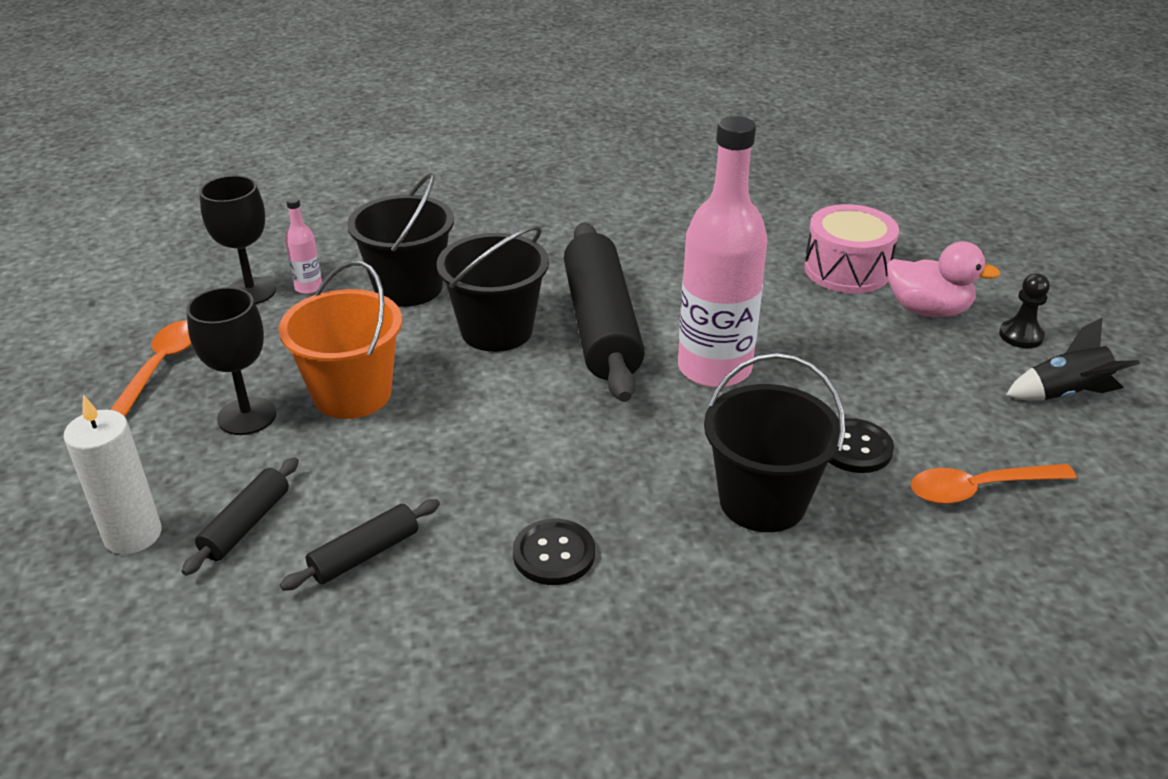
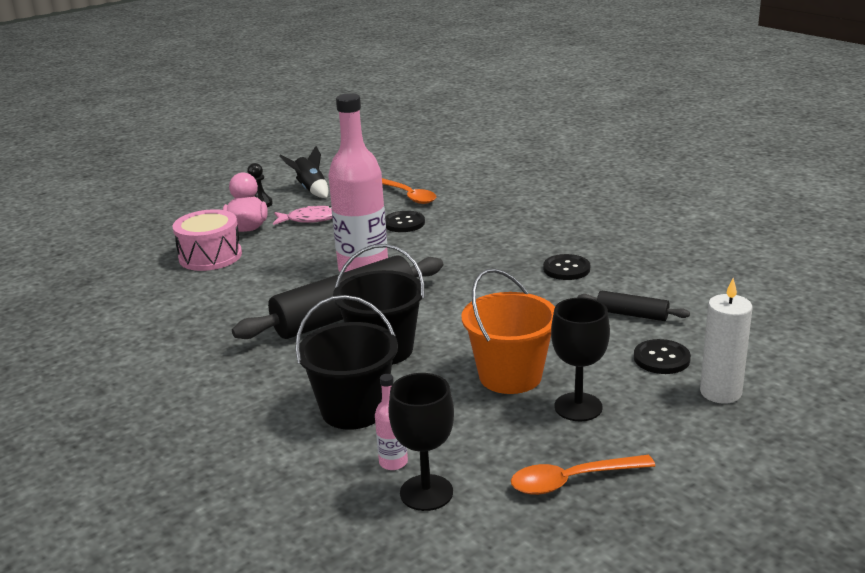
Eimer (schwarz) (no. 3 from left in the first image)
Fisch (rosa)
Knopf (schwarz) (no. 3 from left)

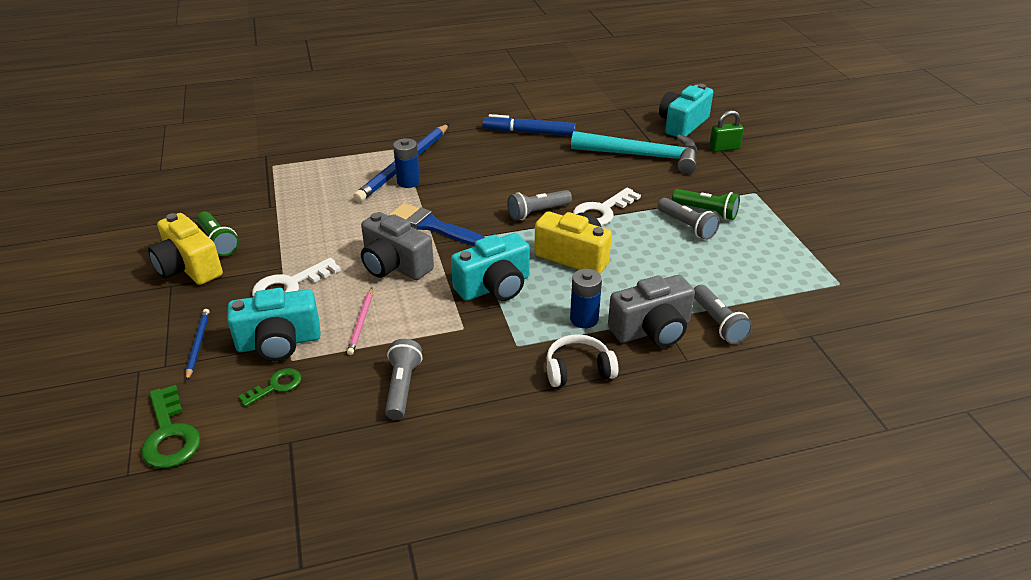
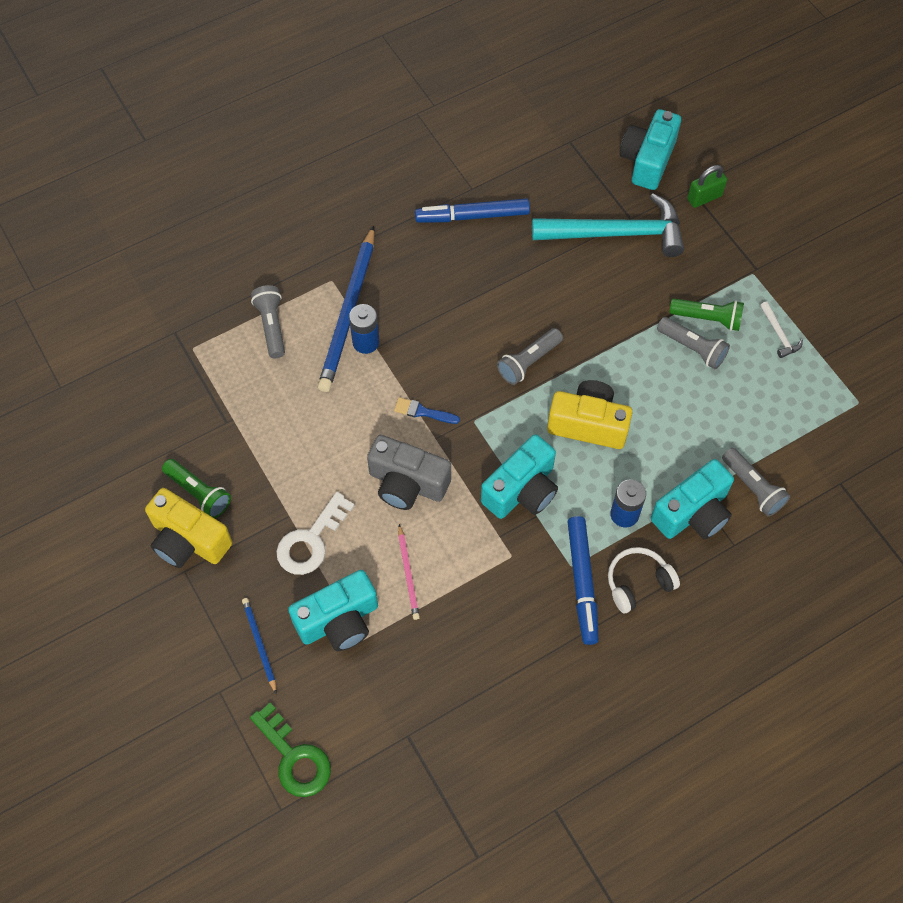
Schlüssel (grün) (no. 2 from left in the first image)
Schlüssel (weiß) (no. 2 from left in the first image)
Filzstift (blau) (no. 2 from left)
Hammer (weiß)
Taschenlampe (grau) (no. 1 from left)
Kamera (türkis) (no. 4 from left)
Pinsel (blau)

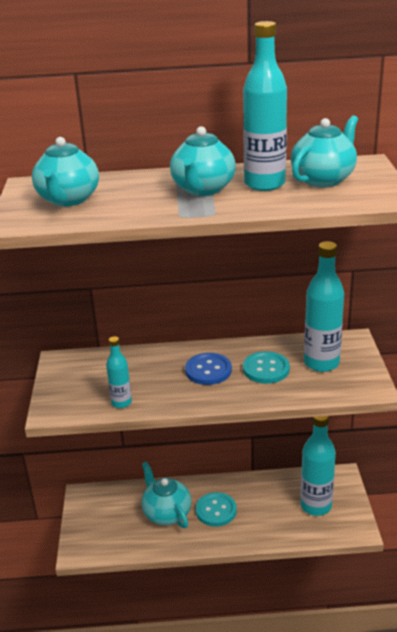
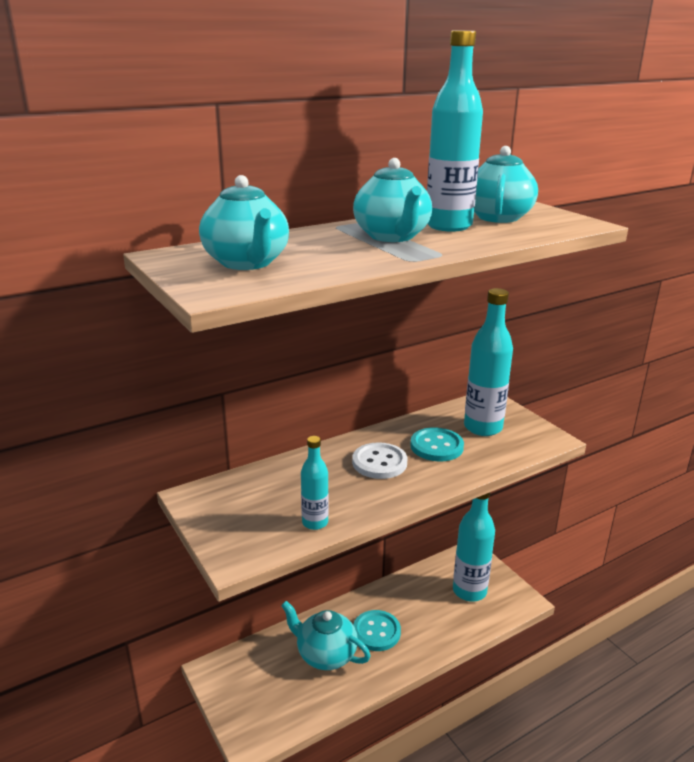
Knopf (weiß)

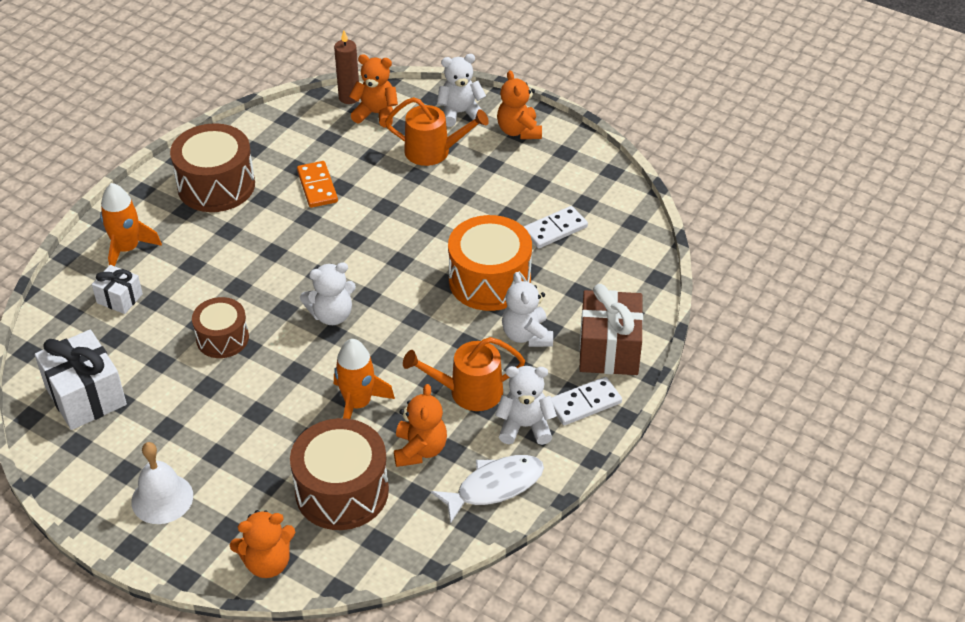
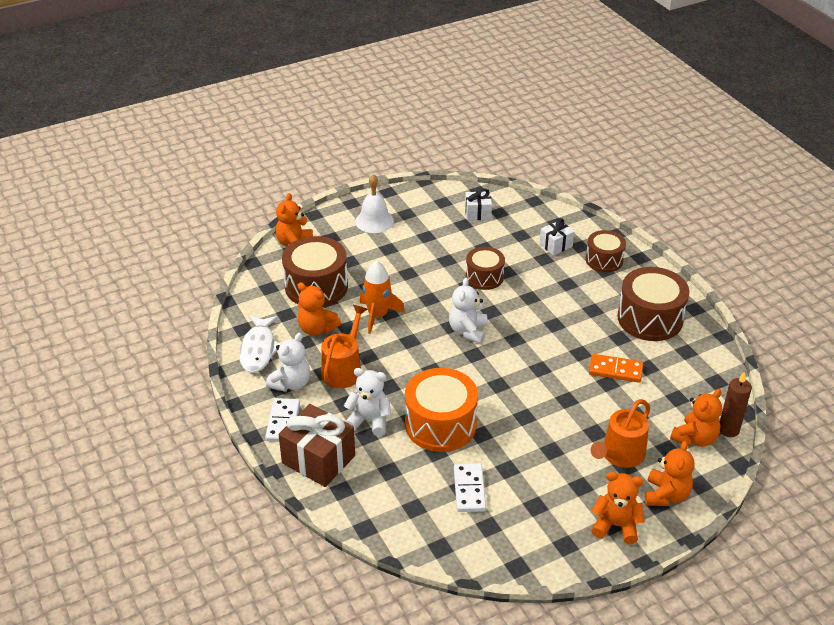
Trommel (braun) (no. 3 from left)
Teddybär (orange) (no. 4 from left)
Geschenk (weiß) (no. 1 from left)

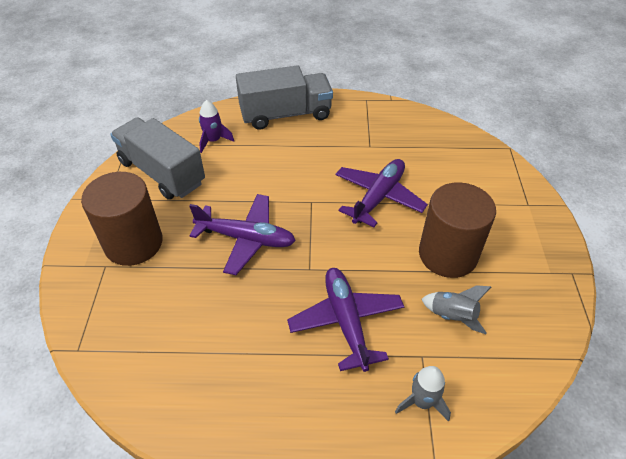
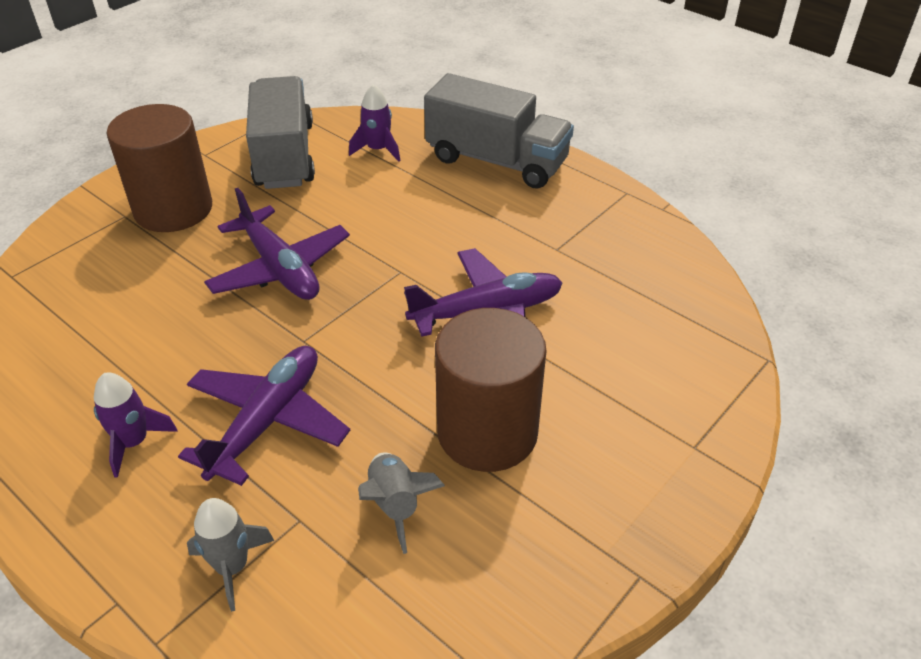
Rakete (lila) (no. 1 from left)

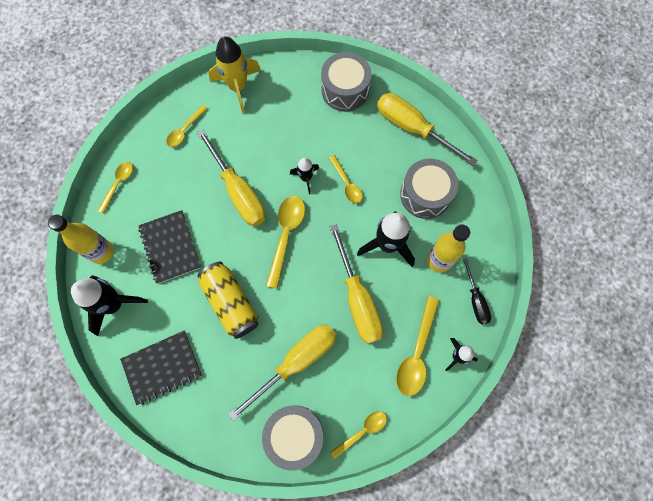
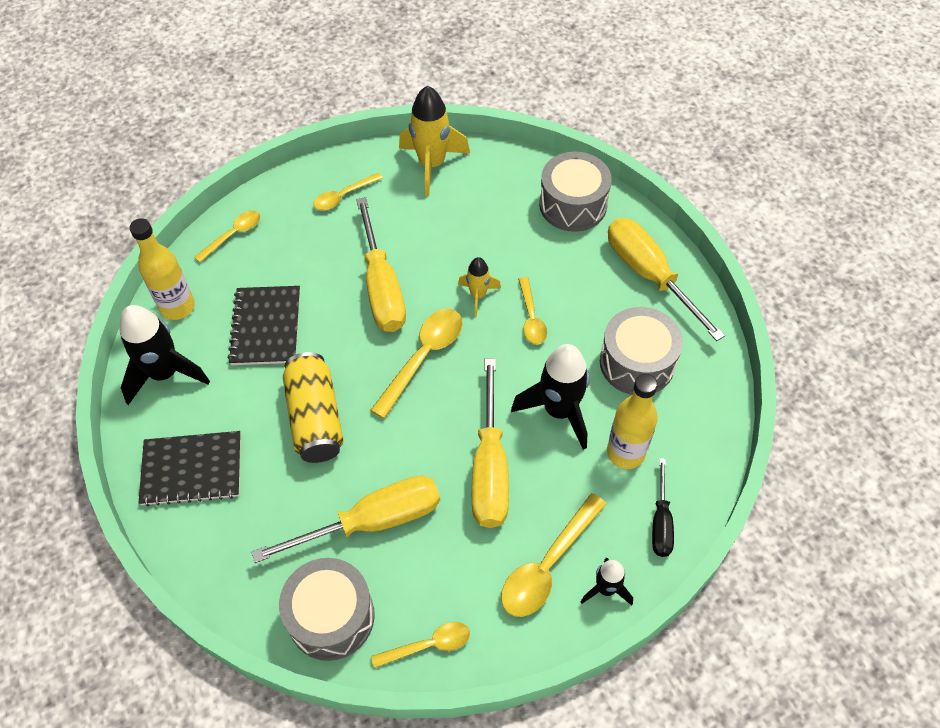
Rakete (gelb) (no. 2 from left)

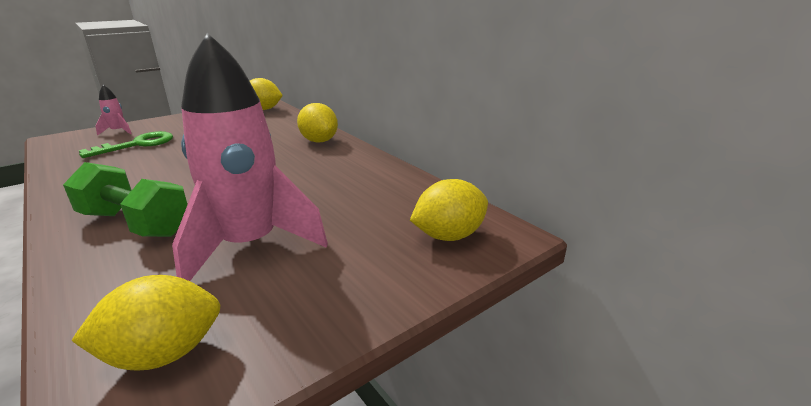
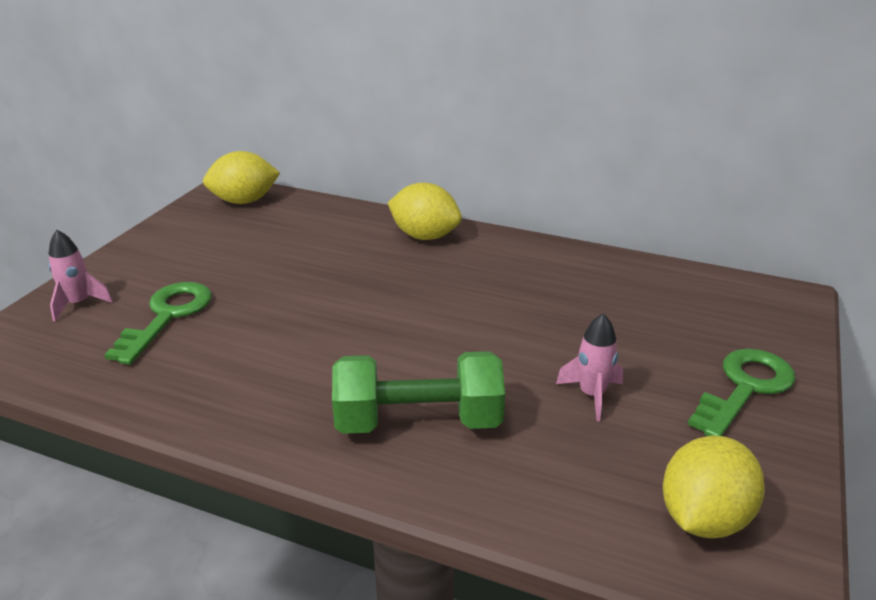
Zitrone (gelb) (no. 4 from left in the first image)
Schlüssel (grün) (no. 2 from left)
Rakete (rosa) (no. 2 from left)

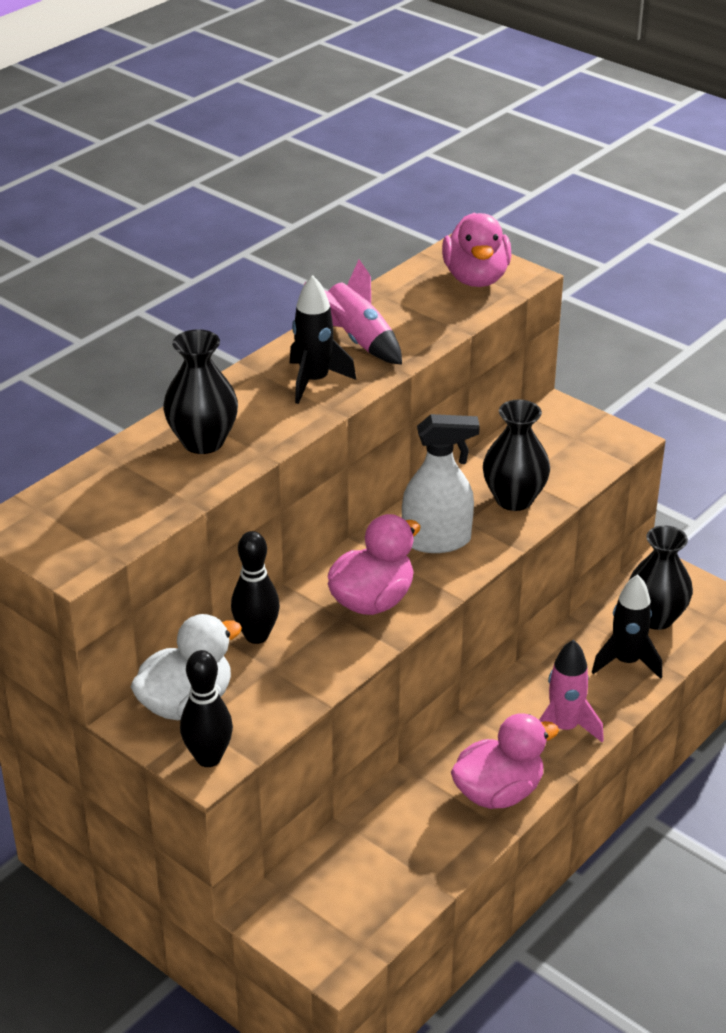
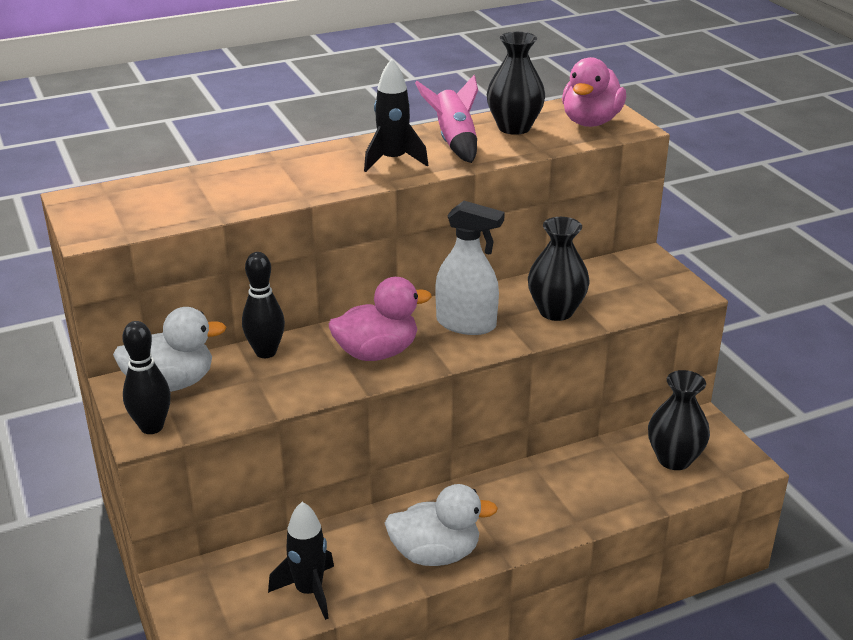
Rakete (rosa) (no. 2 from left in the first image)
Vase (schwarz) (no. 1 from left)
Rakete (schwarz) (no. 1 from left)
Ente (weiß) (no. 2 from left)

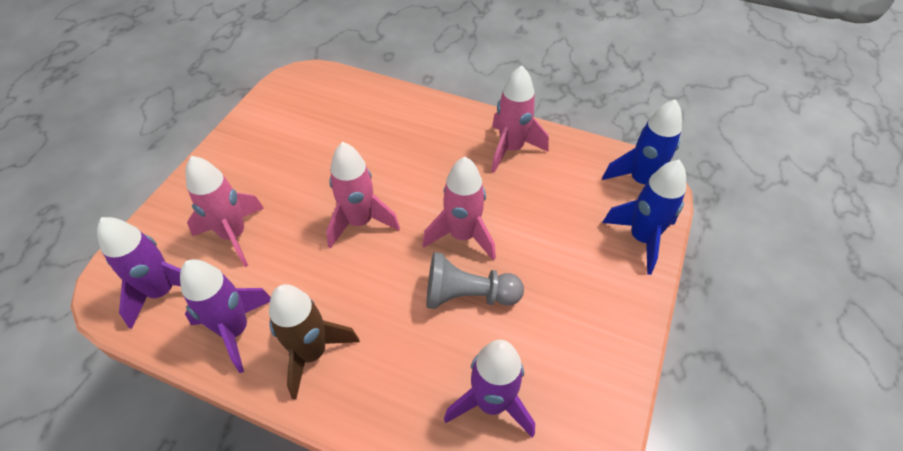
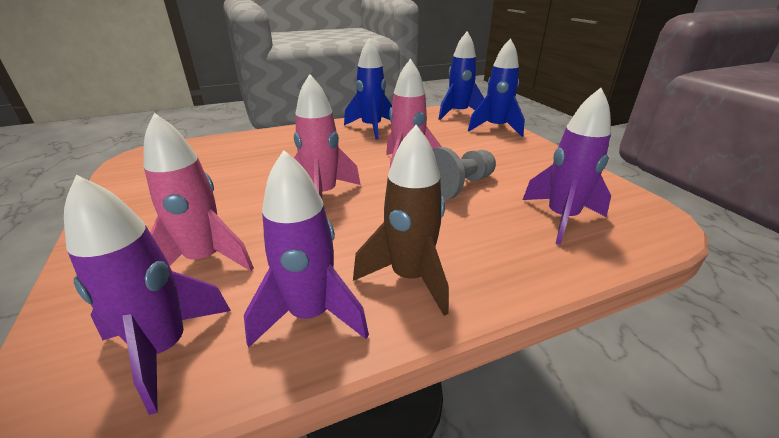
Rakete (blau) (no. 1 from left)

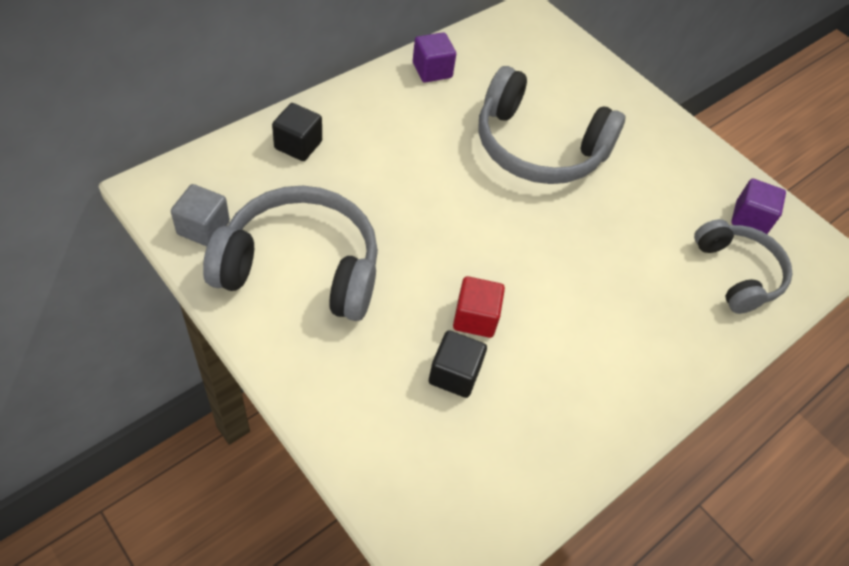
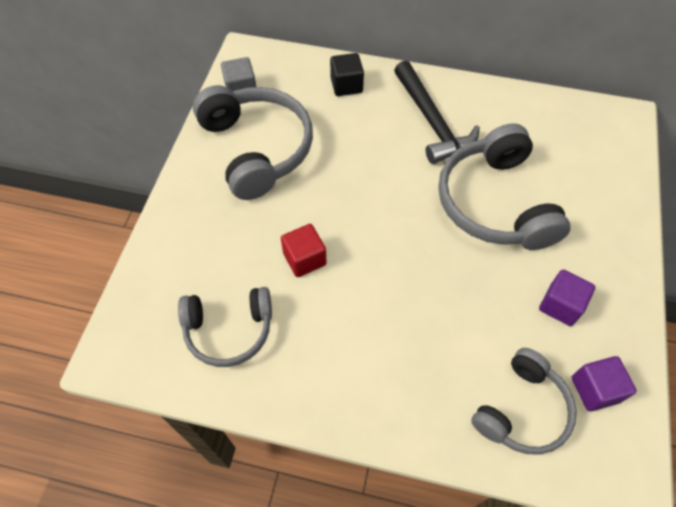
Kubus (schwarz) (no. 2 from left in the first image)
Kopfhörer (grau) (no. 1 from left)
Hammer (schwarz)
Kubus (lila) (no. 1 from left)

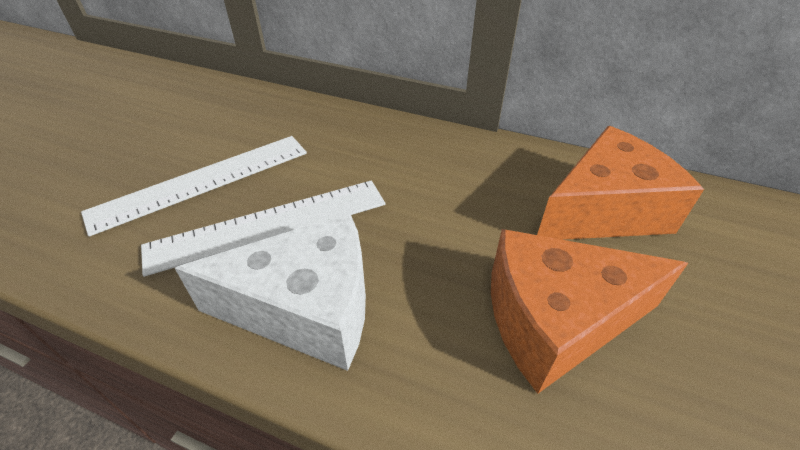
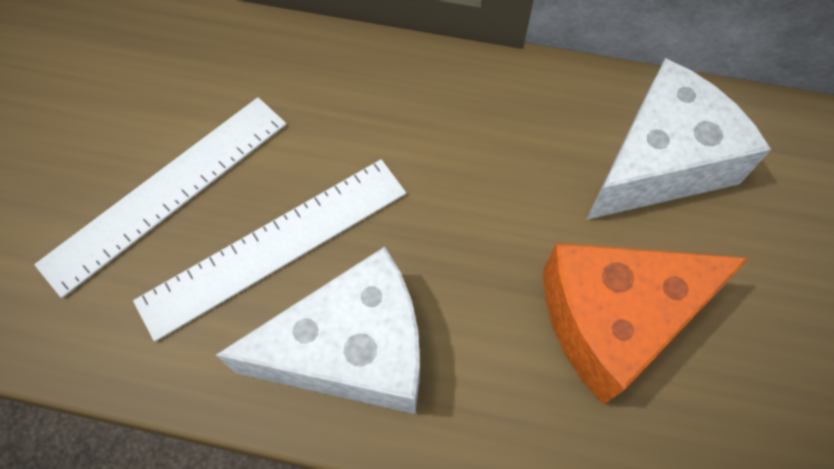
Käse (weiß) (no. 2 from left)

